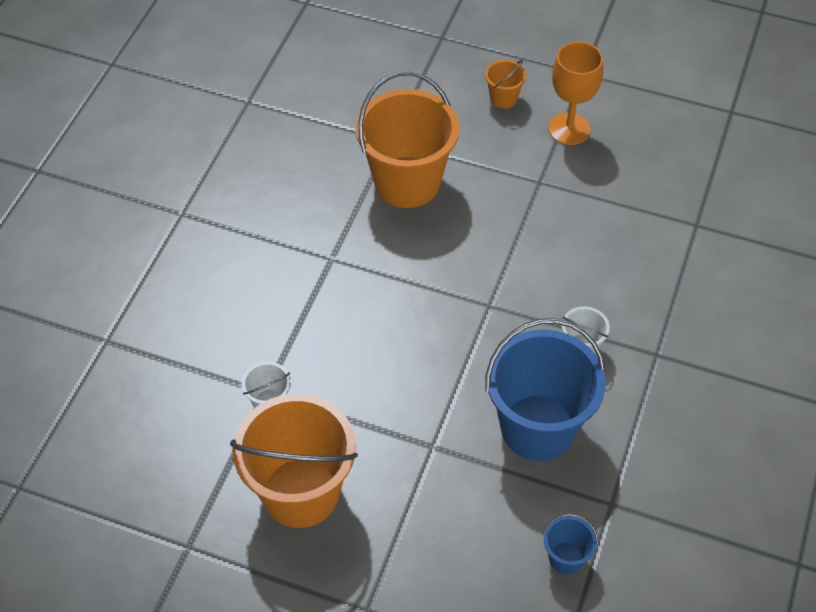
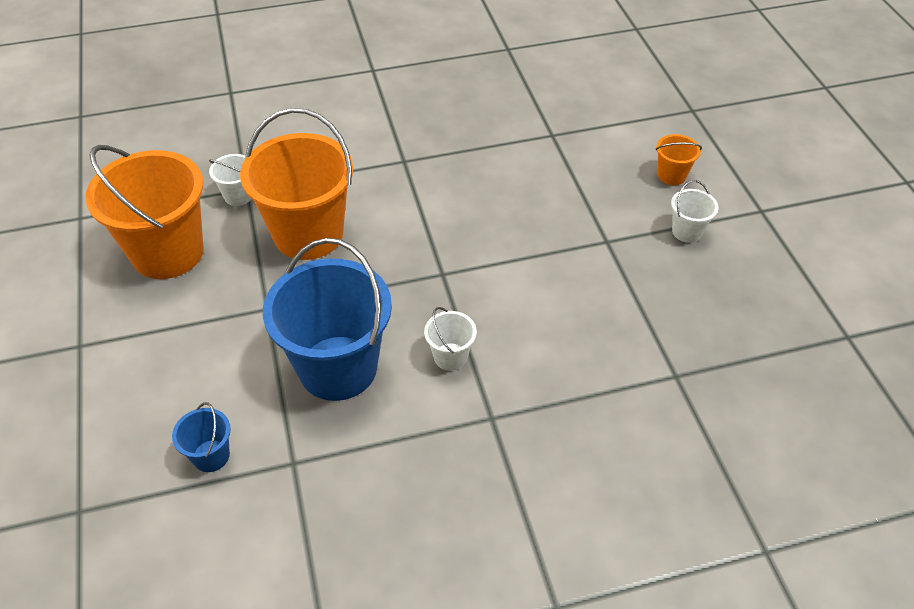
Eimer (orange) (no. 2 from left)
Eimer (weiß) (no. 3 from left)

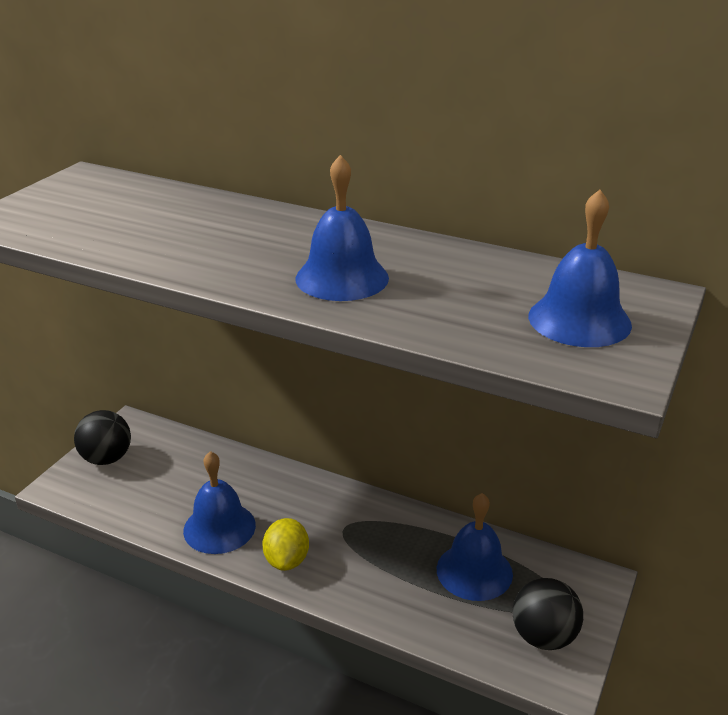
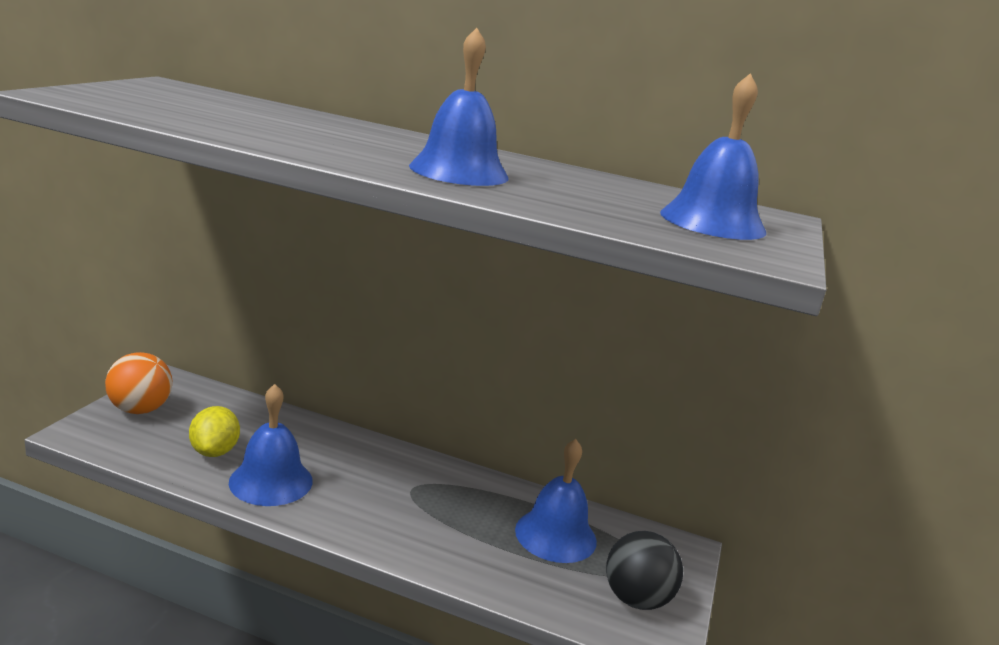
Zitrone (gelb)
Ball (orange)

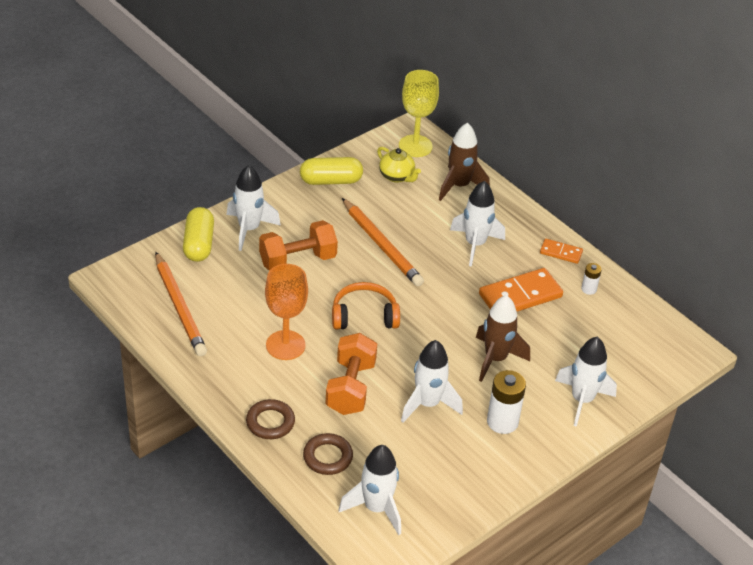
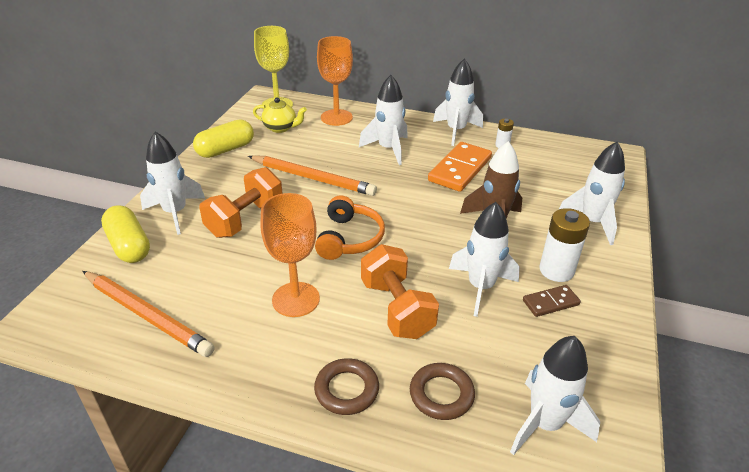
Dominostein (braun)
Kelch (orange) (no. 2 from left)
Rakete (weiß) (no. 3 from left)
Kopfhörer (orange)

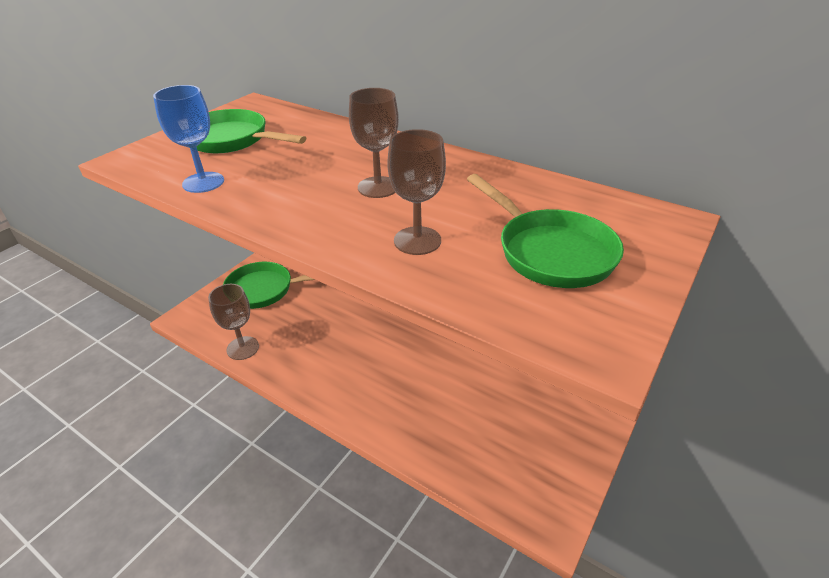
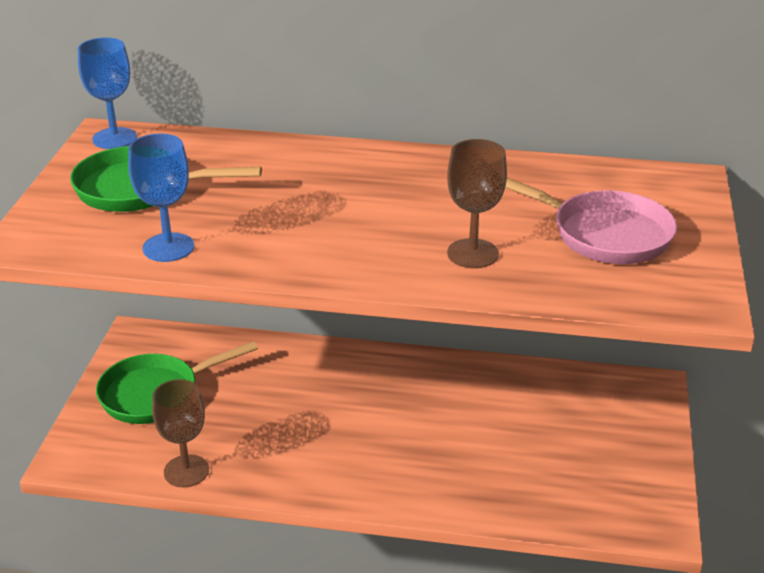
Kelch (braun) (no. 2 from left in the first image)
Kelch (blau) (no. 1 from left)
Pfanne (rosa)

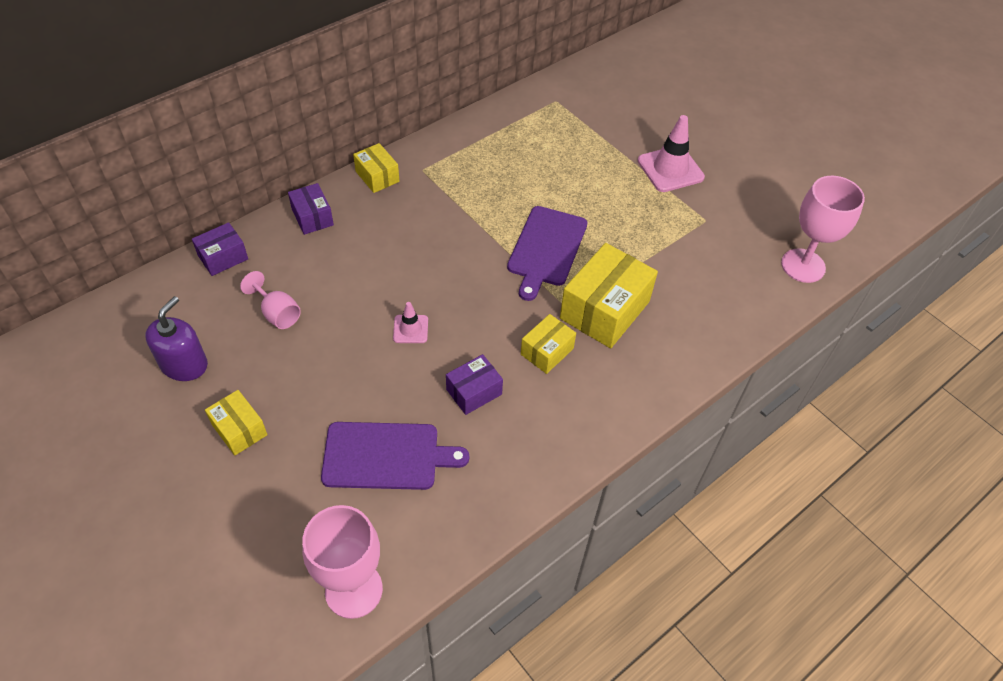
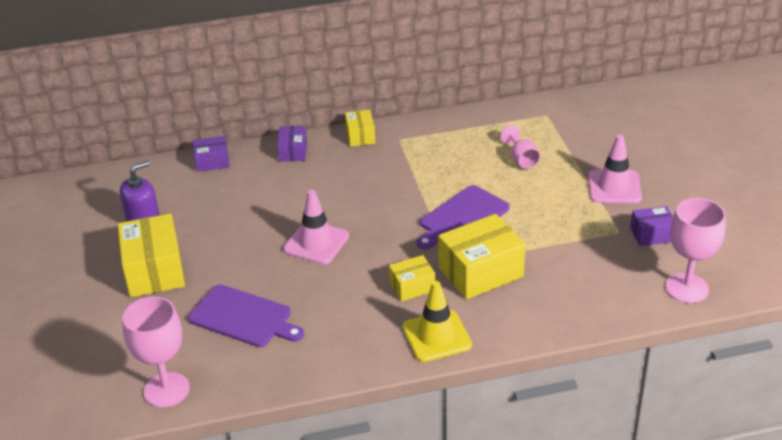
Leitkegel (gelb)
Kelch (rosa) (no. 2 from left)
Schachtel (lila) (no. 3 from left)
Schachtel (gelb) (no. 1 from left)
Leitkegel (rosa) (no. 1 from left)

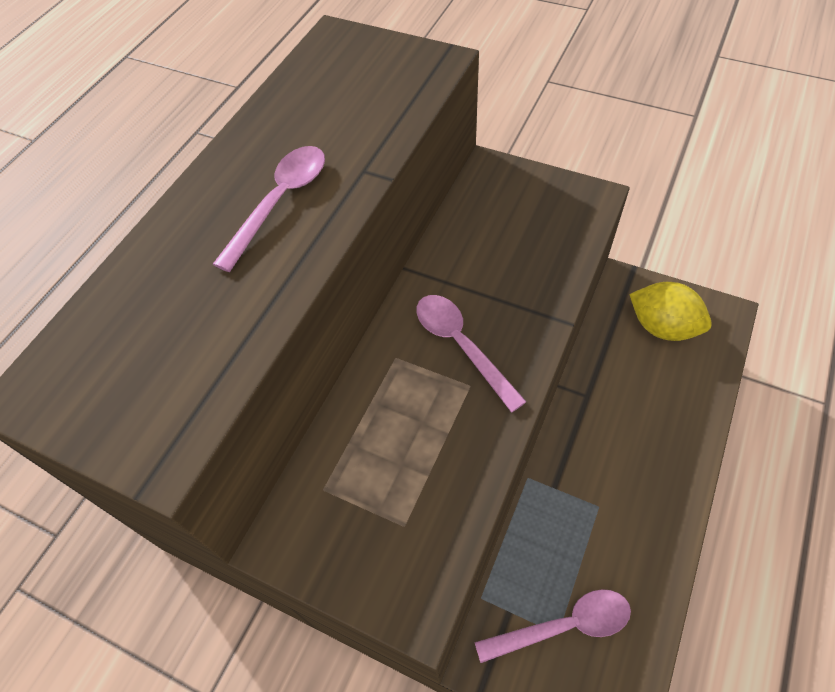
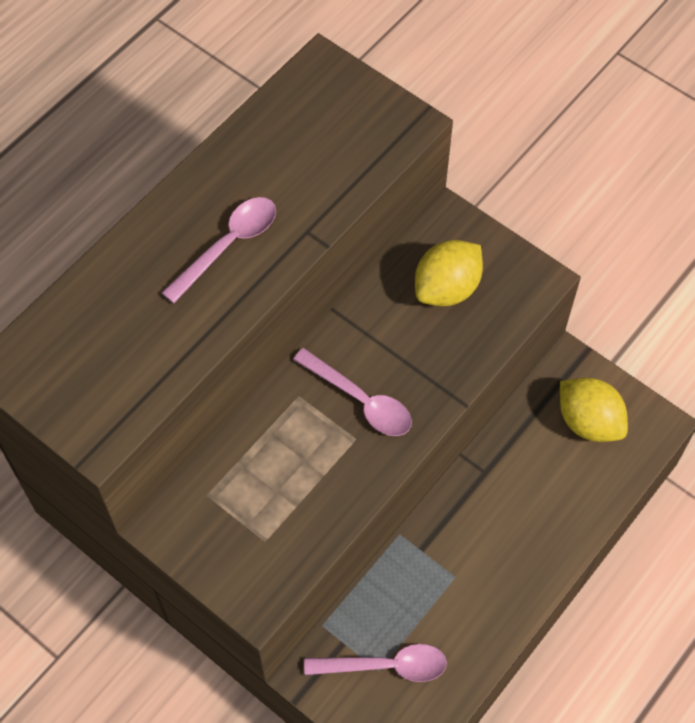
Zitrone (gelb) (no. 1 from left)
Löffel (rosa) (no. 2 from left)

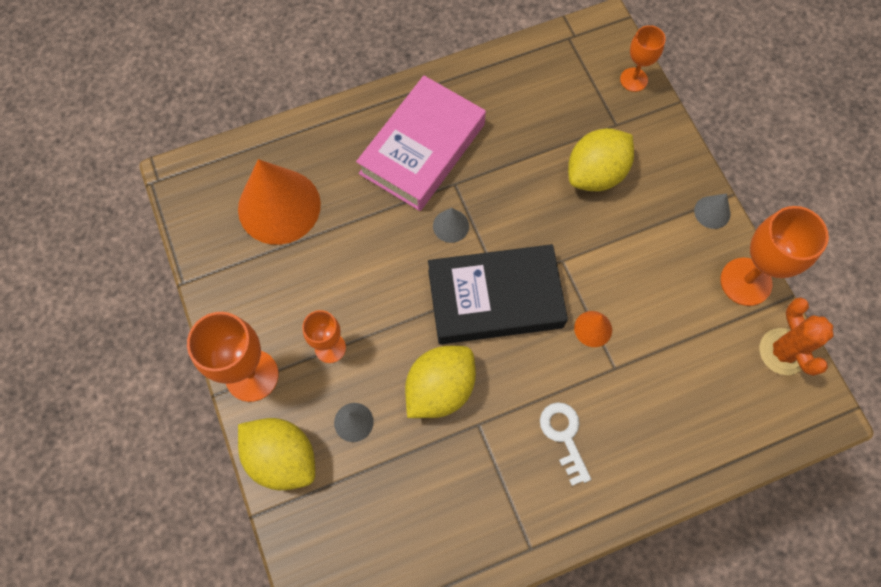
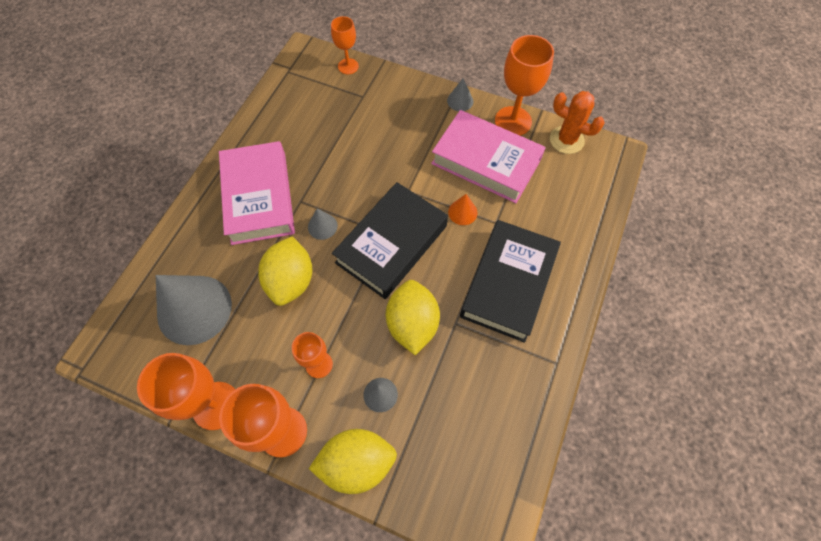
Kelch (orange) (no. 1 from left)
Buch (rosa) (no. 2 from left)
Zitrone (gelb) (no. 1 from left)
Buch (schwarz) (no. 2 from left)
Kegel (grau) (no. 1 from left)

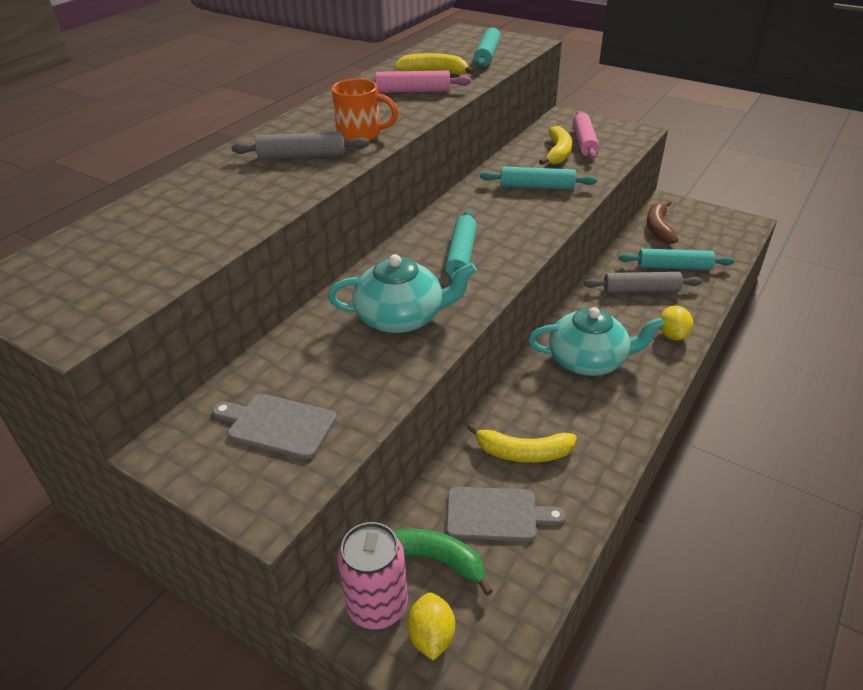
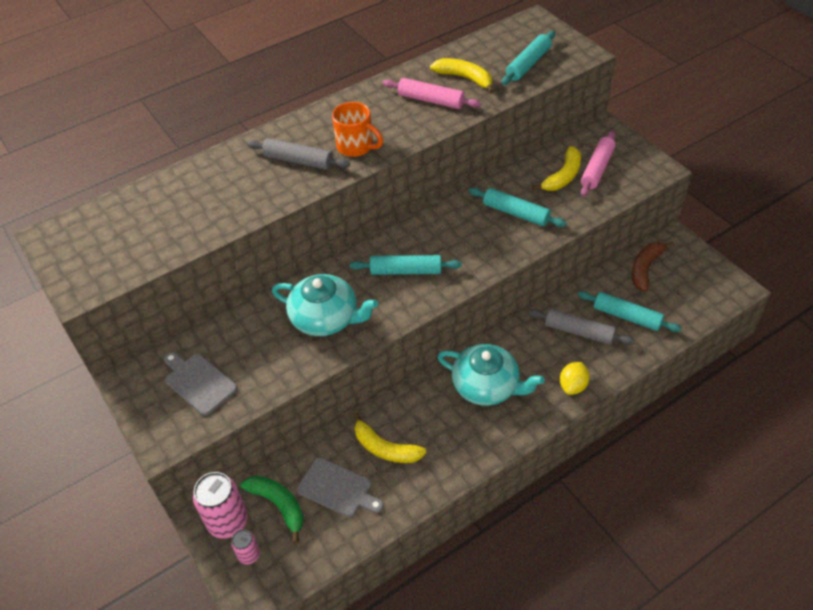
Dose (rosa) (no. 2 from left)
Nudelholz (türkis) (no. 1 from left)

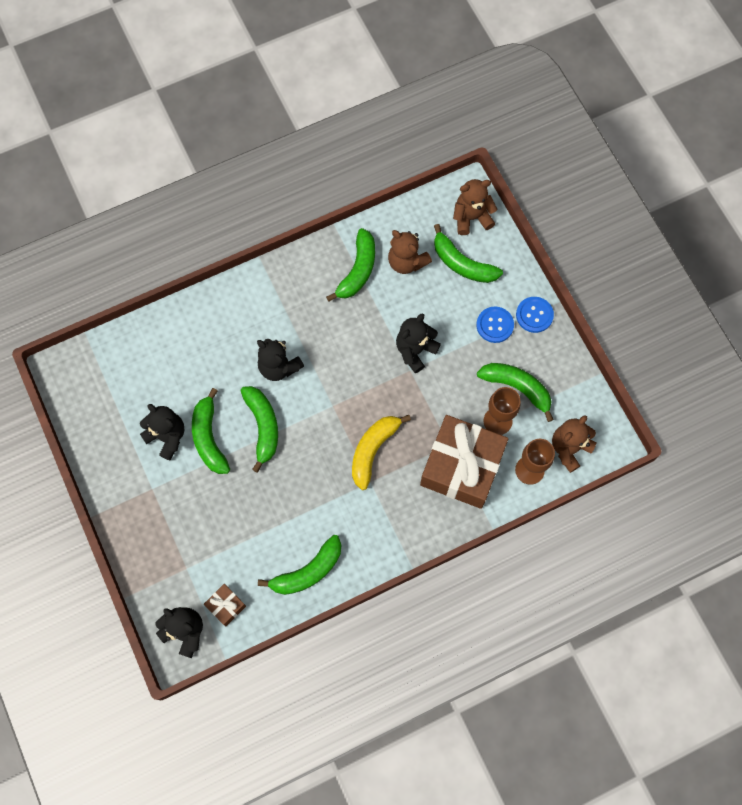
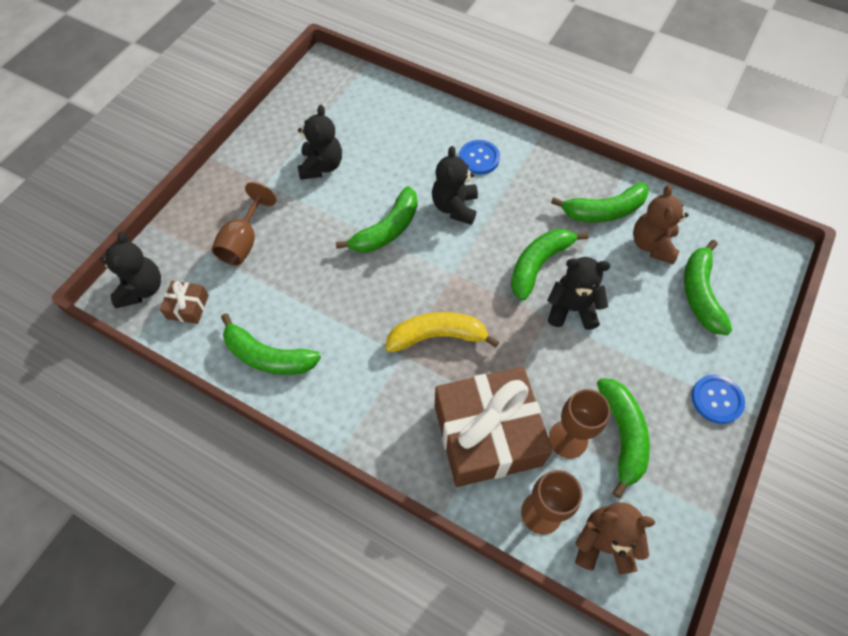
Teddybär (braun) (no. 2 from left in the first image)
Kelch (braun) (no. 1 from left)
Banane (grün) (no. 3 from left)
Knopf (blau) (no. 1 from left)

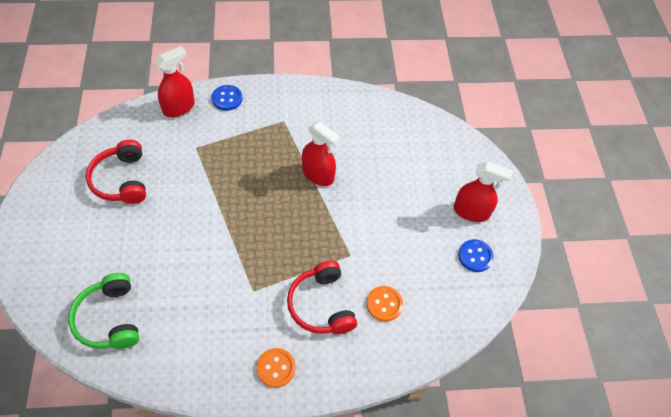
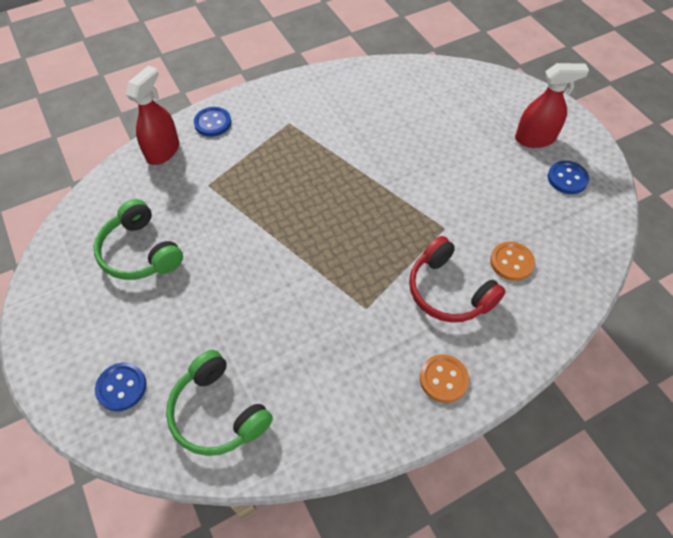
Sprühflasche (rot) (no. 2 from left in the first image)
Knopf (blau) (no. 1 from left)
Kopfhörer (grün) (no. 1 from left)

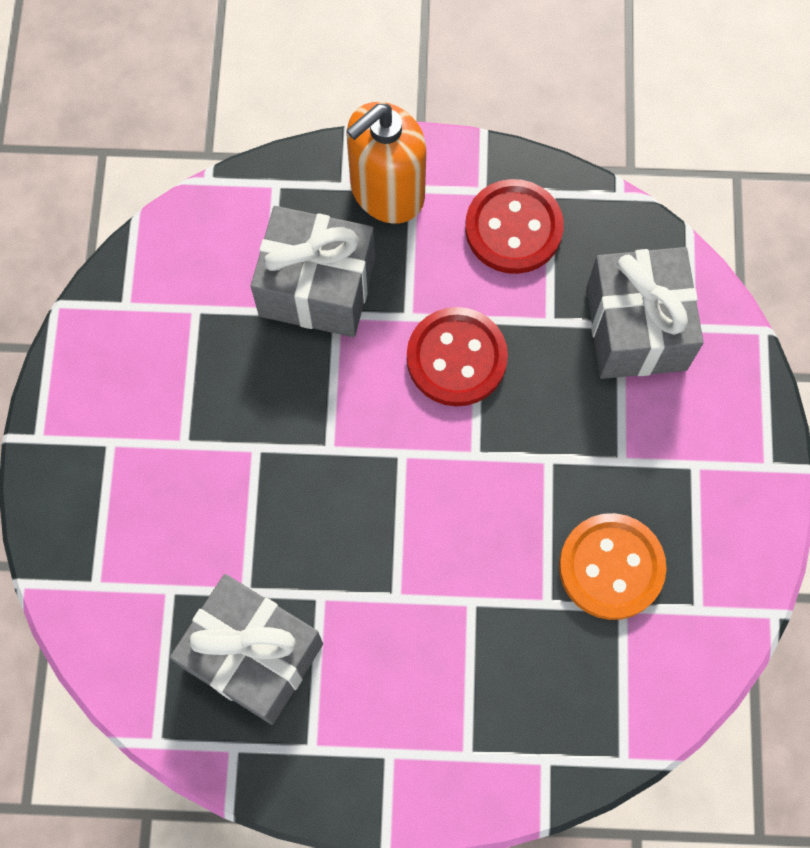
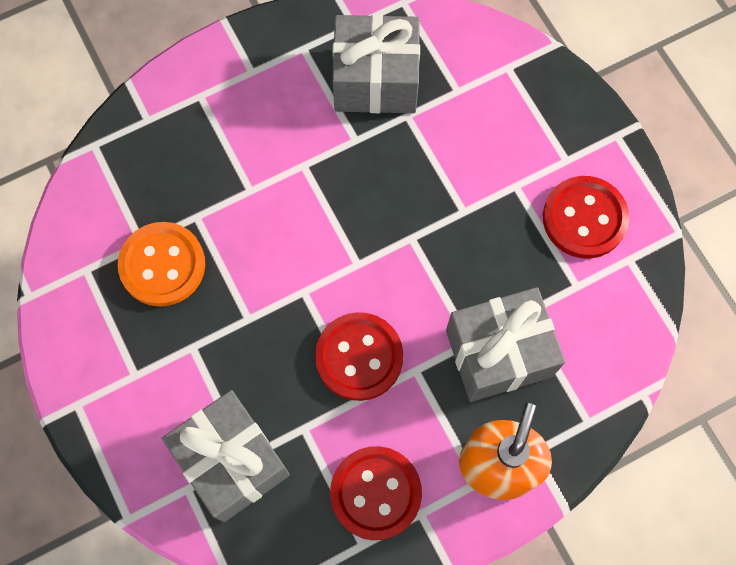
Knopf (rot) (no. 3 from left)

